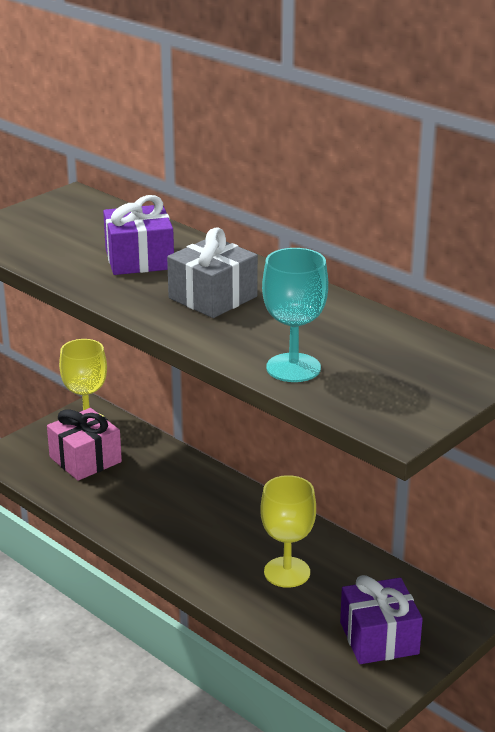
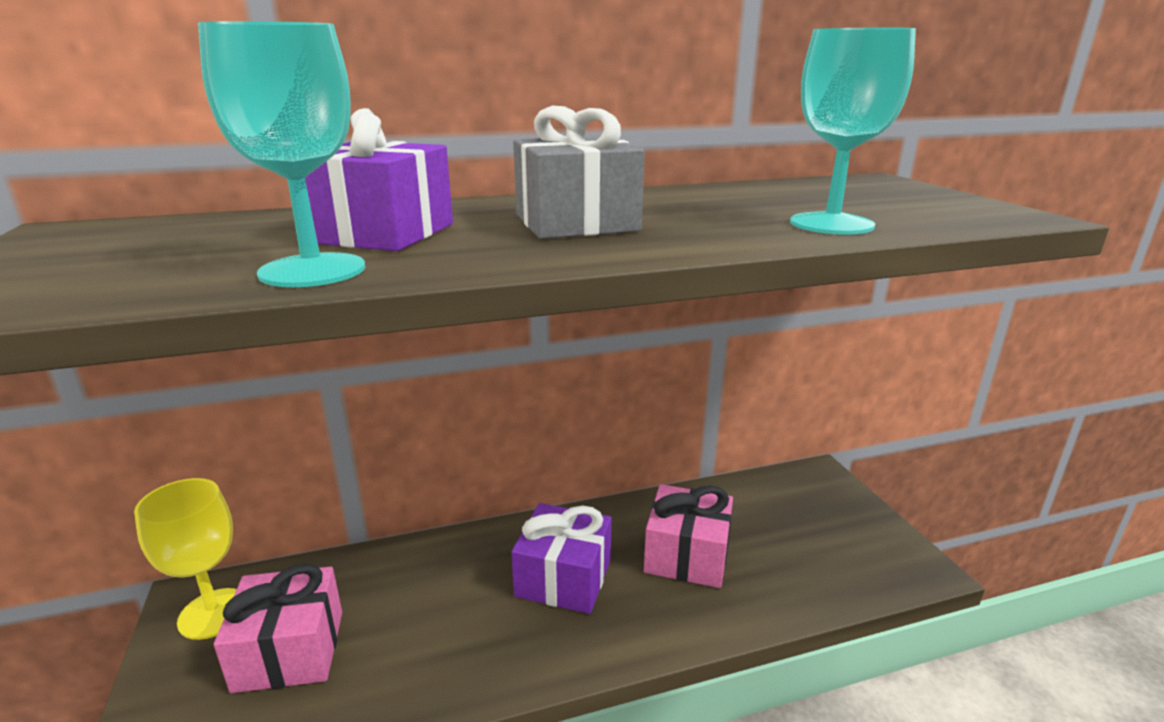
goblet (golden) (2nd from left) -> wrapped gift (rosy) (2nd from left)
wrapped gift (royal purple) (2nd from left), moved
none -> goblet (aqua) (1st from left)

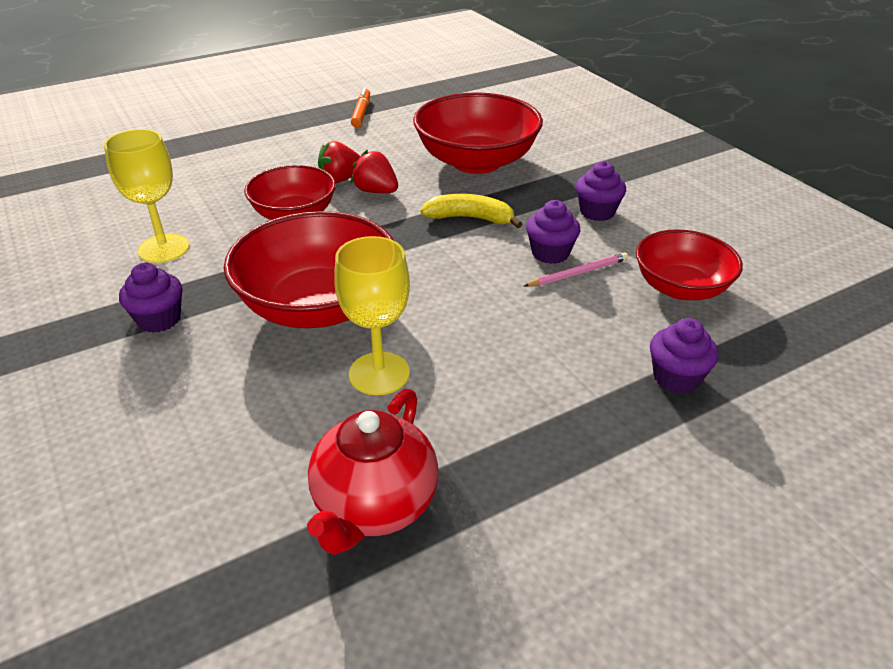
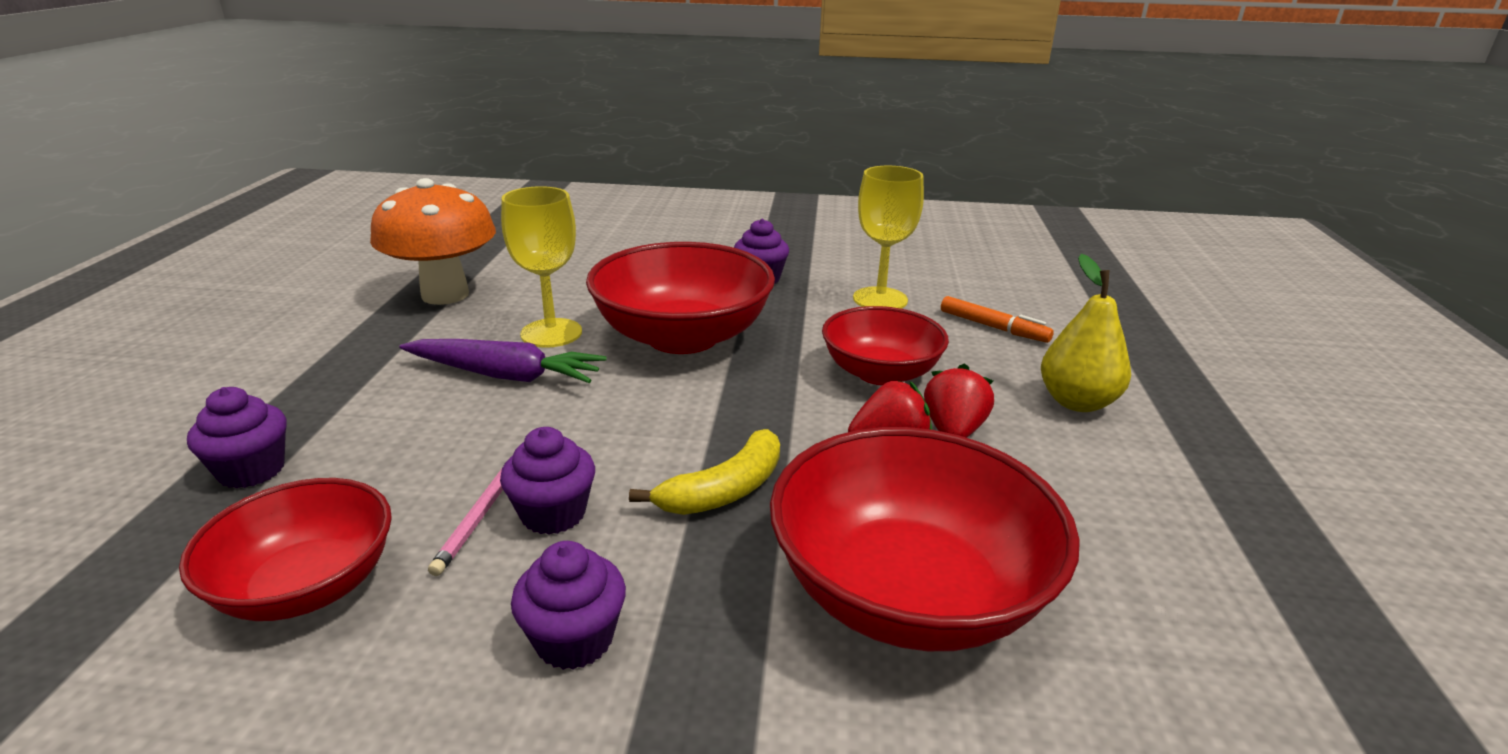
tea pot (red) -> toadstool (orange)
marker pen (orange), moved
none -> root vegetable (royal purple)
none -> toy pear (golden)

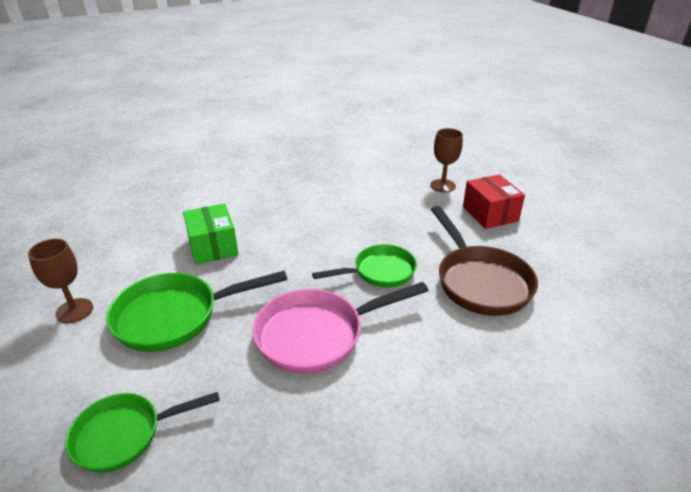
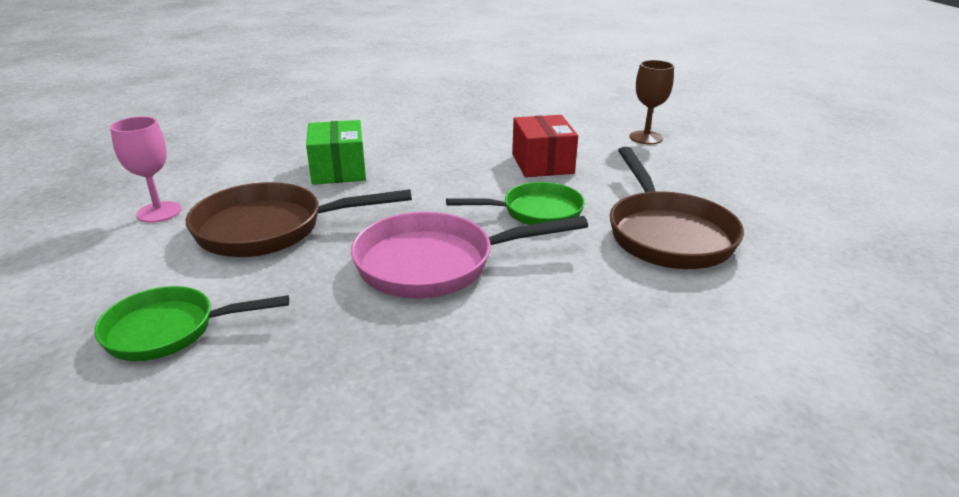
goblet (dark brown) (1st from left) -> goblet (rosy)
frying pan (green) (2nd from left) -> frying pan (dark brown) (1st from left)
package (red), moved

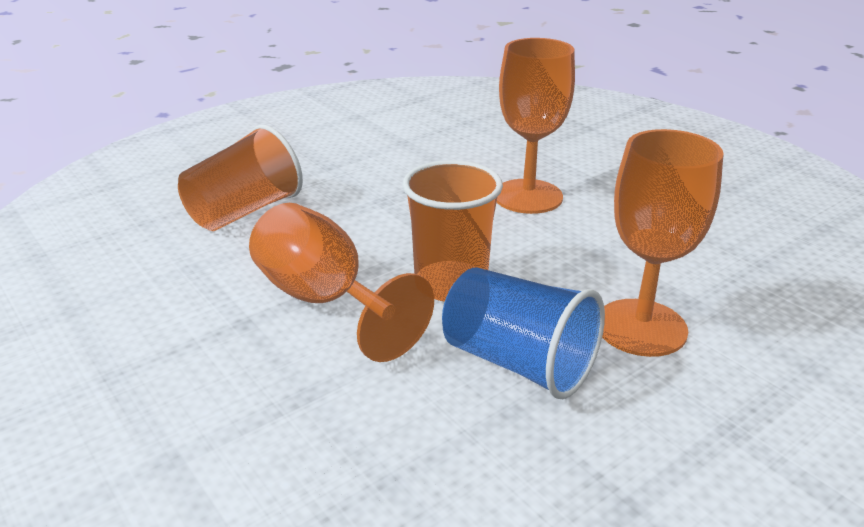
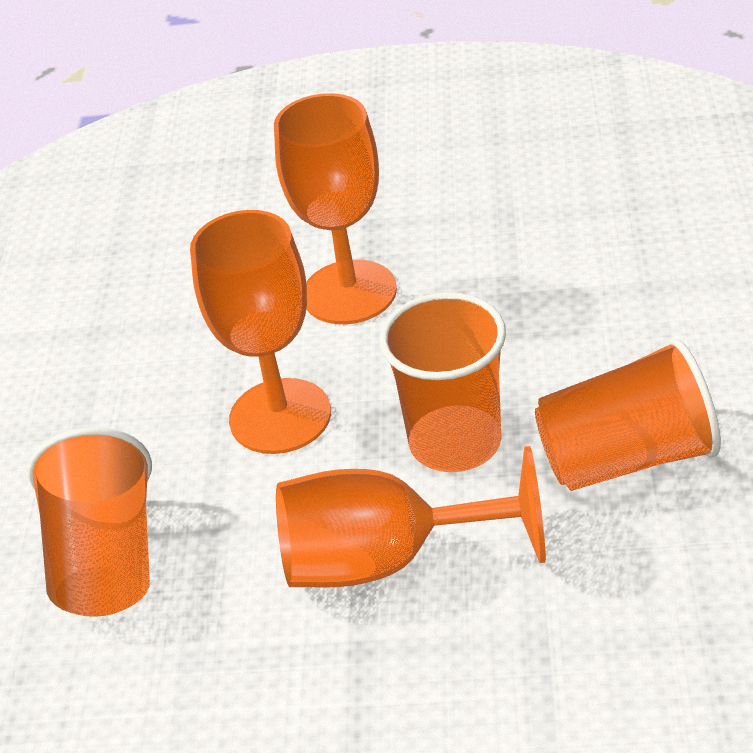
cup (blue) -> cup (orange) (3rd from left)
goblet (orange) (3rd from left in the first image) -> goblet (orange) (1st from left), moved

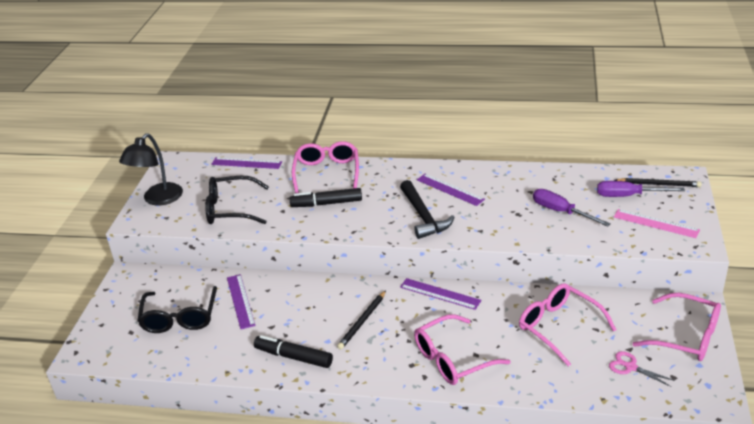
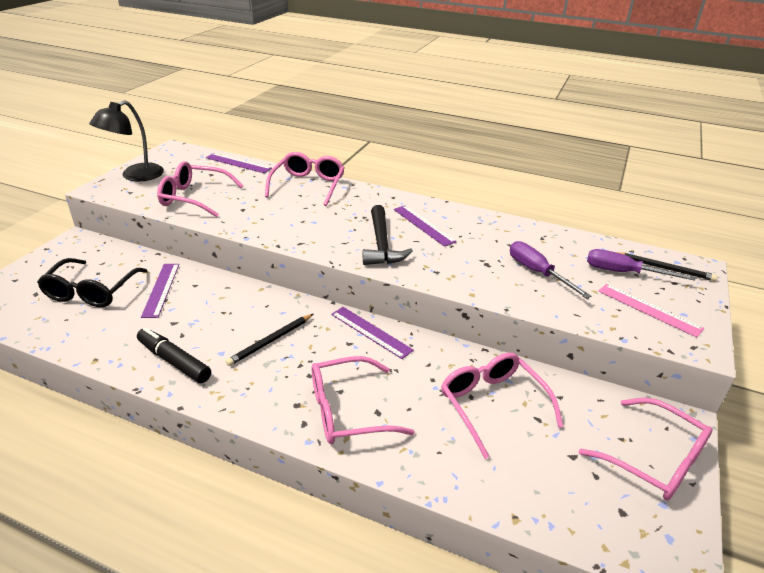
eyeglasses (ebony) (2nd from left) -> eyeglasses (rosy) (1st from left)
marker pen (ebony) (2nd from left) -> none
pair of scissors (rosy) -> none

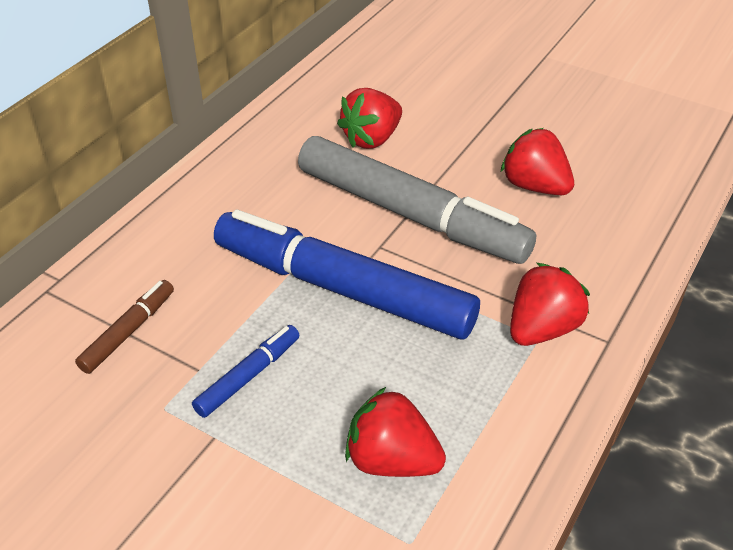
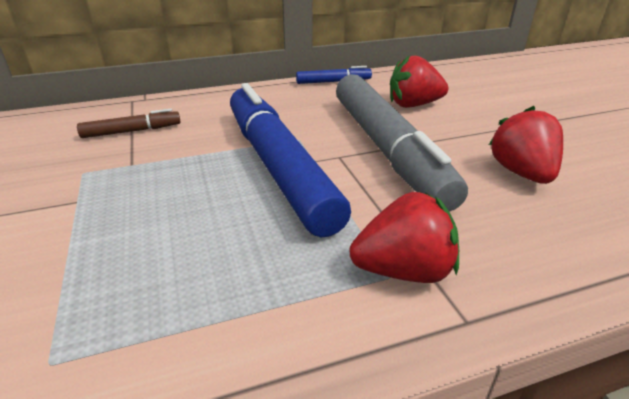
marker pen (blue) (1st from left in the first image) -> marker pen (blue) (2nd from left), moved
strawberry (red) (2nd from left) -> none

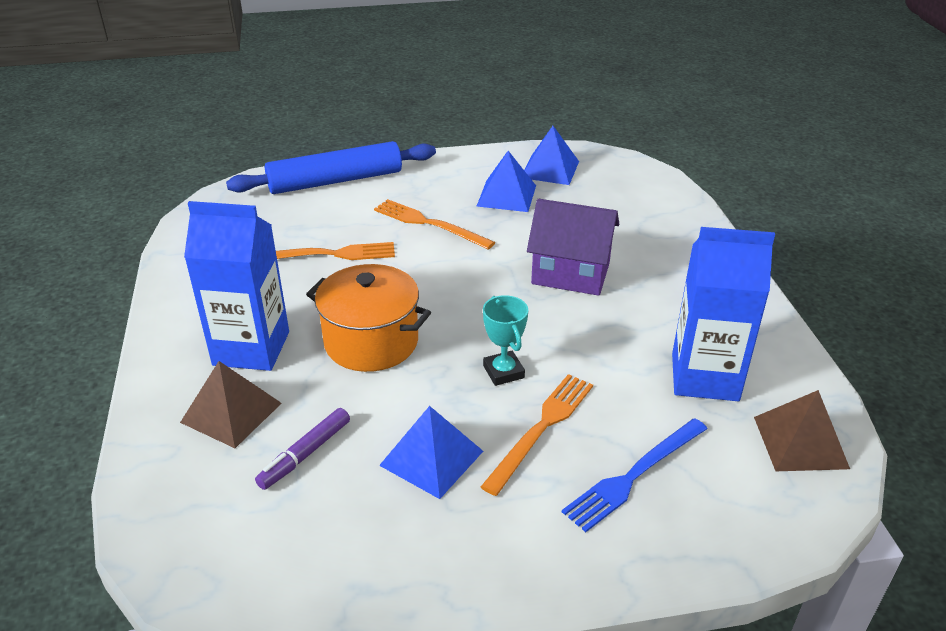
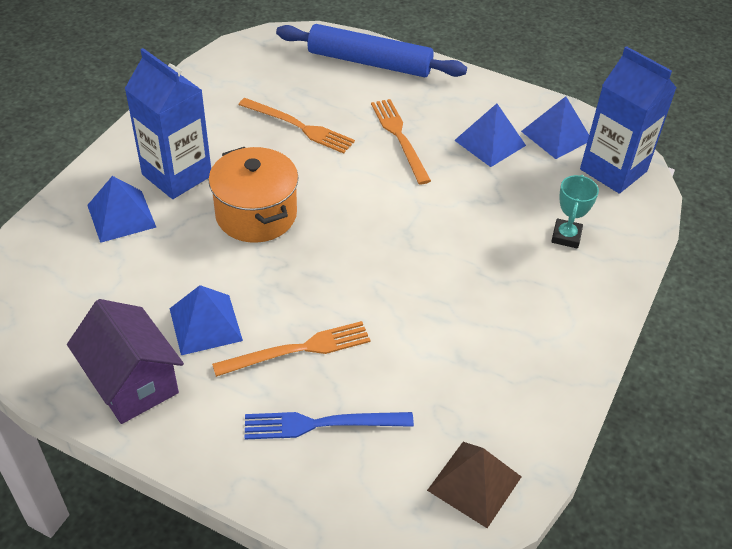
pyramid (dark brown) (1st from left) -> pyramid (blue) (1st from left)
marker pen (royal purple) -> none
trophy (aqua), moved
house (royal purple), moved
juice carton (blue) (2nd from left), moved

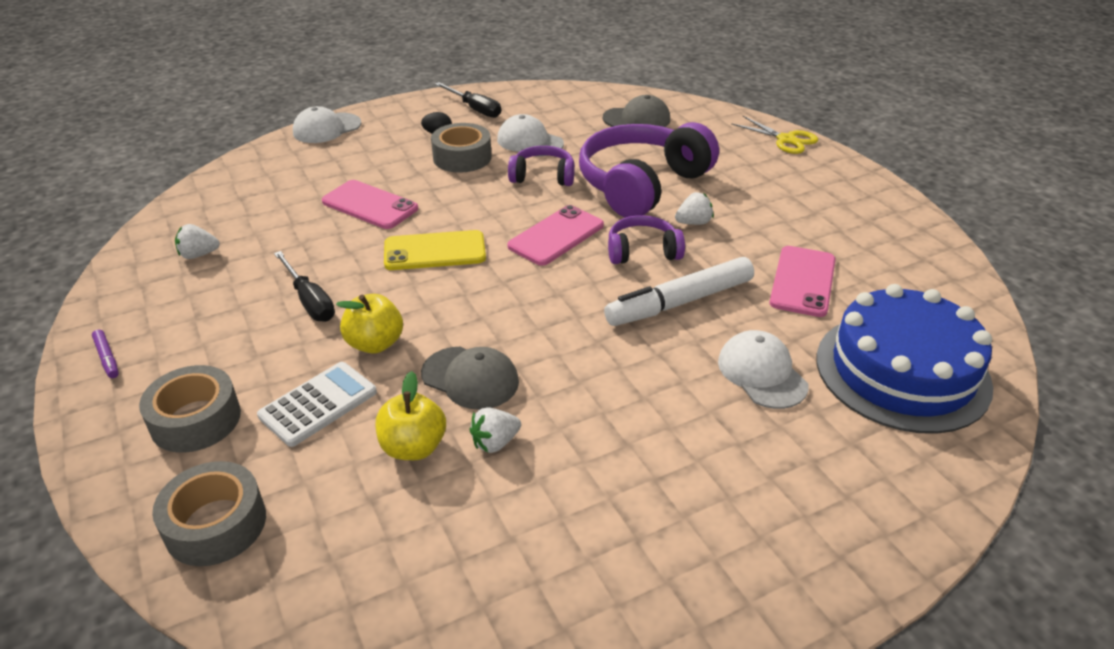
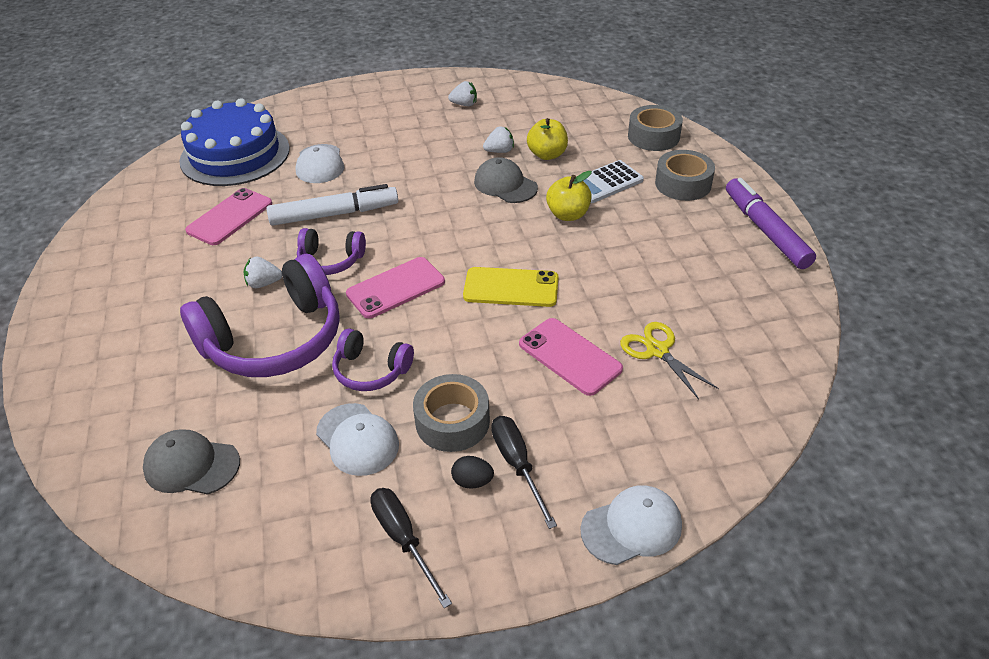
marker pen (royal purple), x2.43
strawberry (snow-white) (1st from left in the first image) -> strawberry (snow-white) (2nd from left), moved
screwdriver (ebony) (1st from left in the first image) -> screwdriver (ebony) (2nd from left), moved
pair of scissors (golden), moved

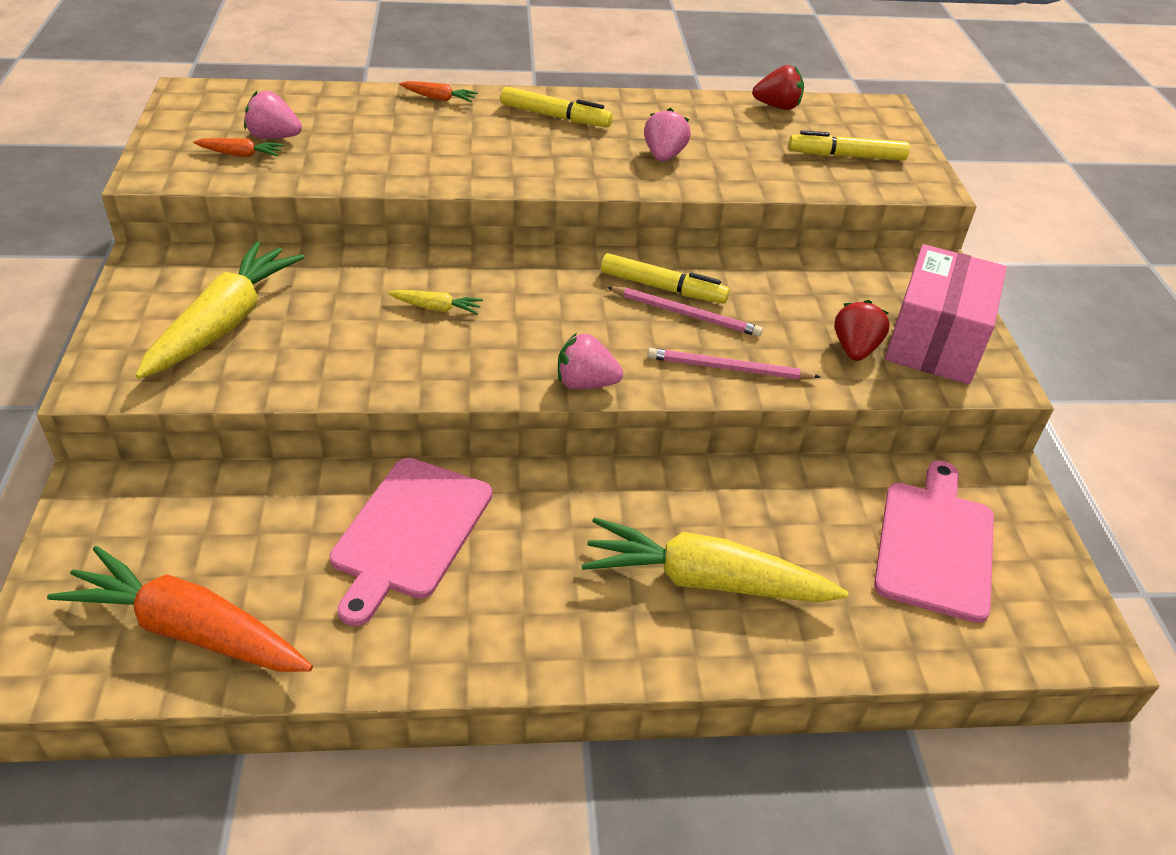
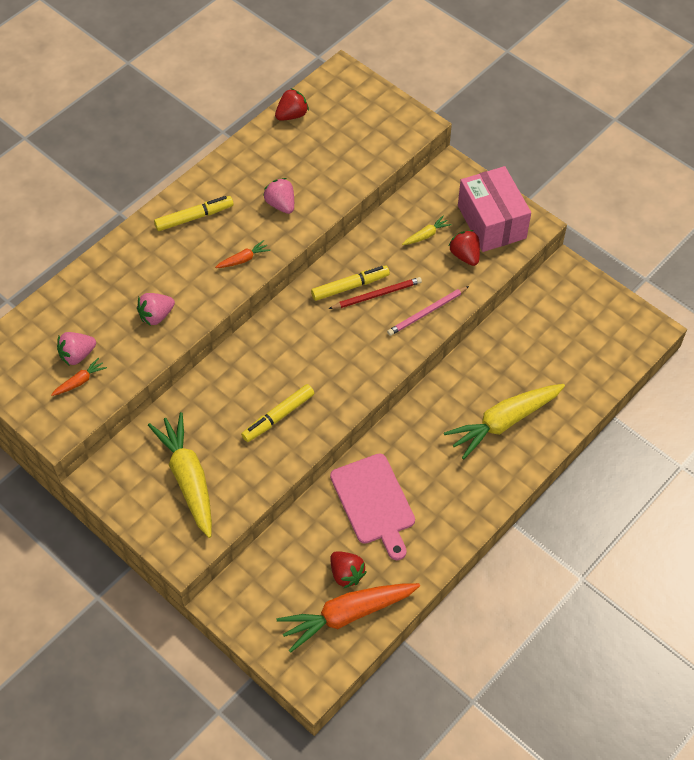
root vegetable (golden) (2nd from left), moved
root vegetable (orange) (3rd from left in the first image) -> root vegetable (orange) (2nd from left), moved
strawberry (rosy) (2nd from left), moved
wooden pencil (rosy) (1st from left) -> wooden pencil (red)
marker pen (golden) (3rd from left in the first image) -> marker pen (golden) (2nd from left), moved
cutting board (rosy) (2nd from left) -> none
none -> strawberry (red) (2nd from left)

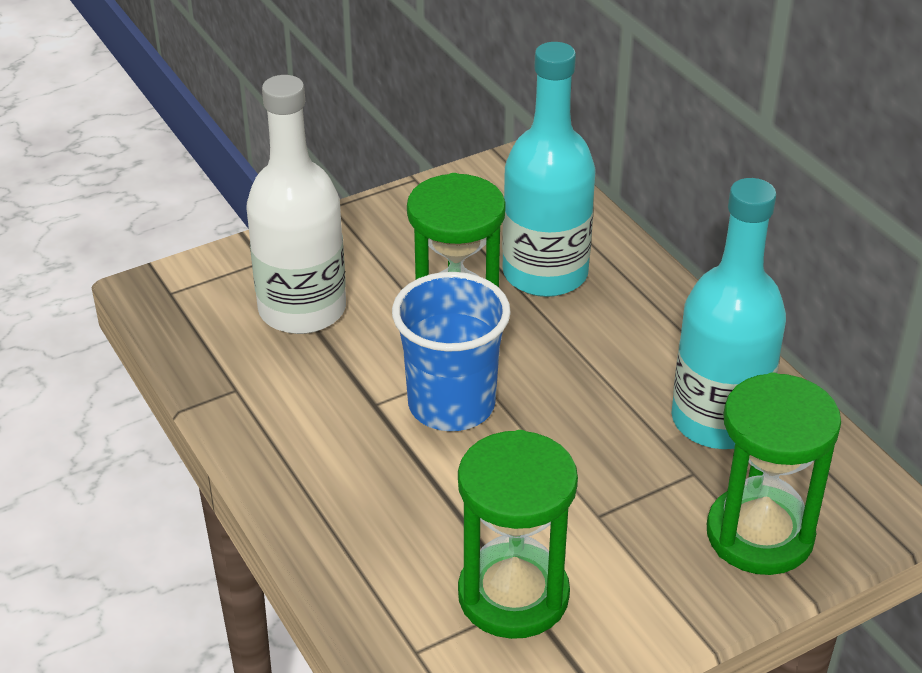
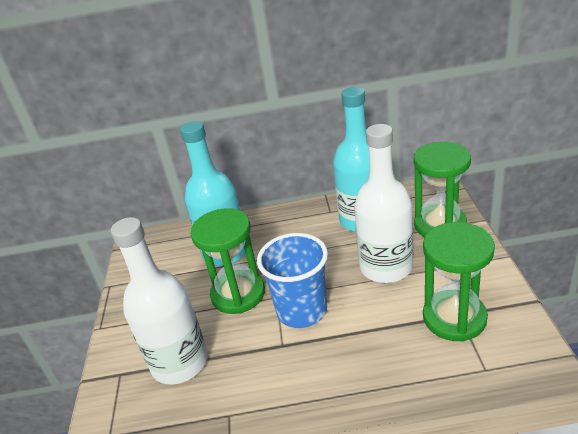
none -> drink bottle (snow-white) (2nd from left)

